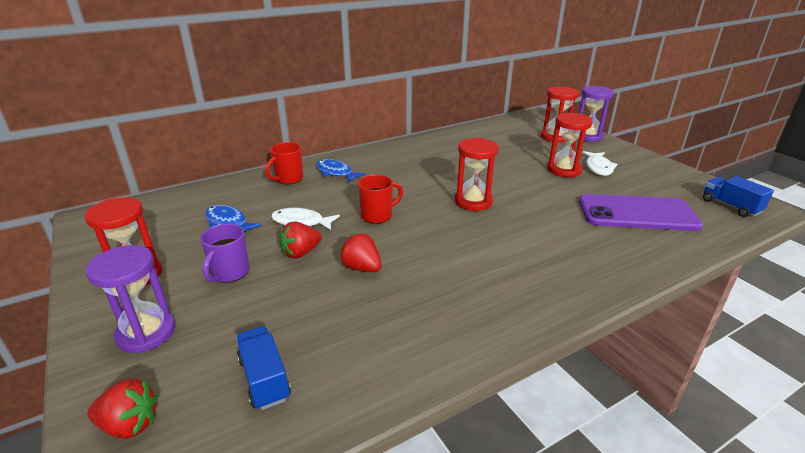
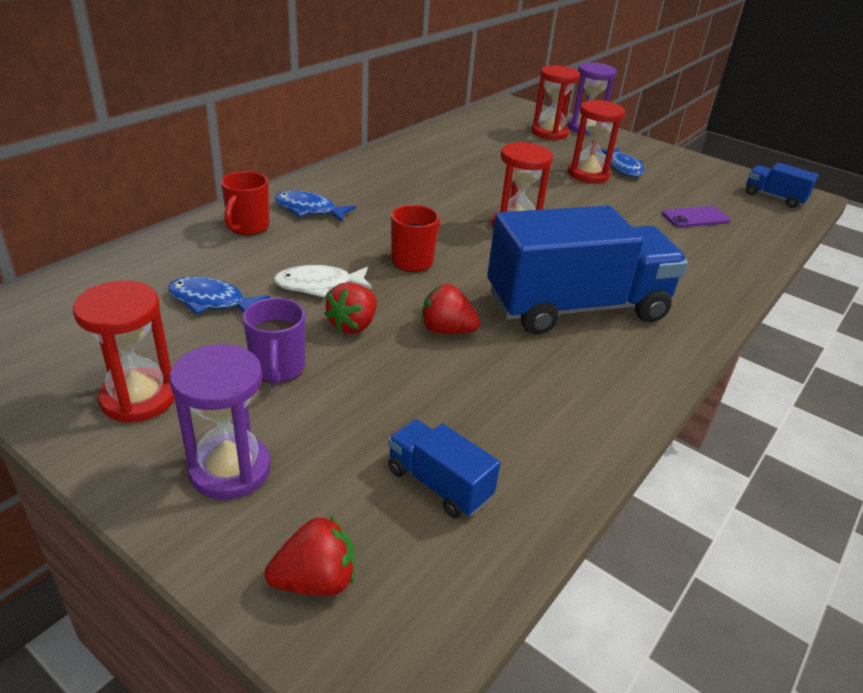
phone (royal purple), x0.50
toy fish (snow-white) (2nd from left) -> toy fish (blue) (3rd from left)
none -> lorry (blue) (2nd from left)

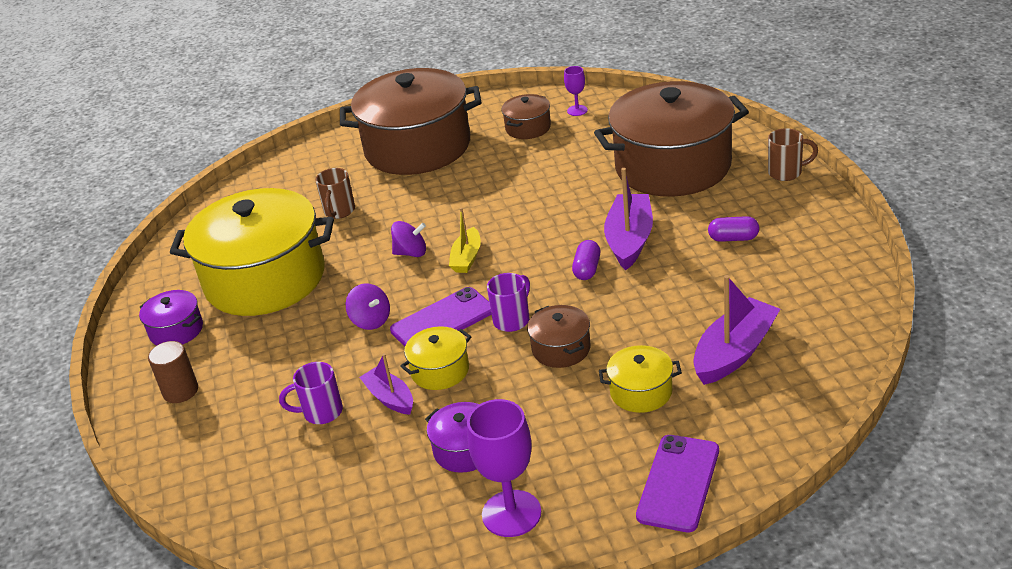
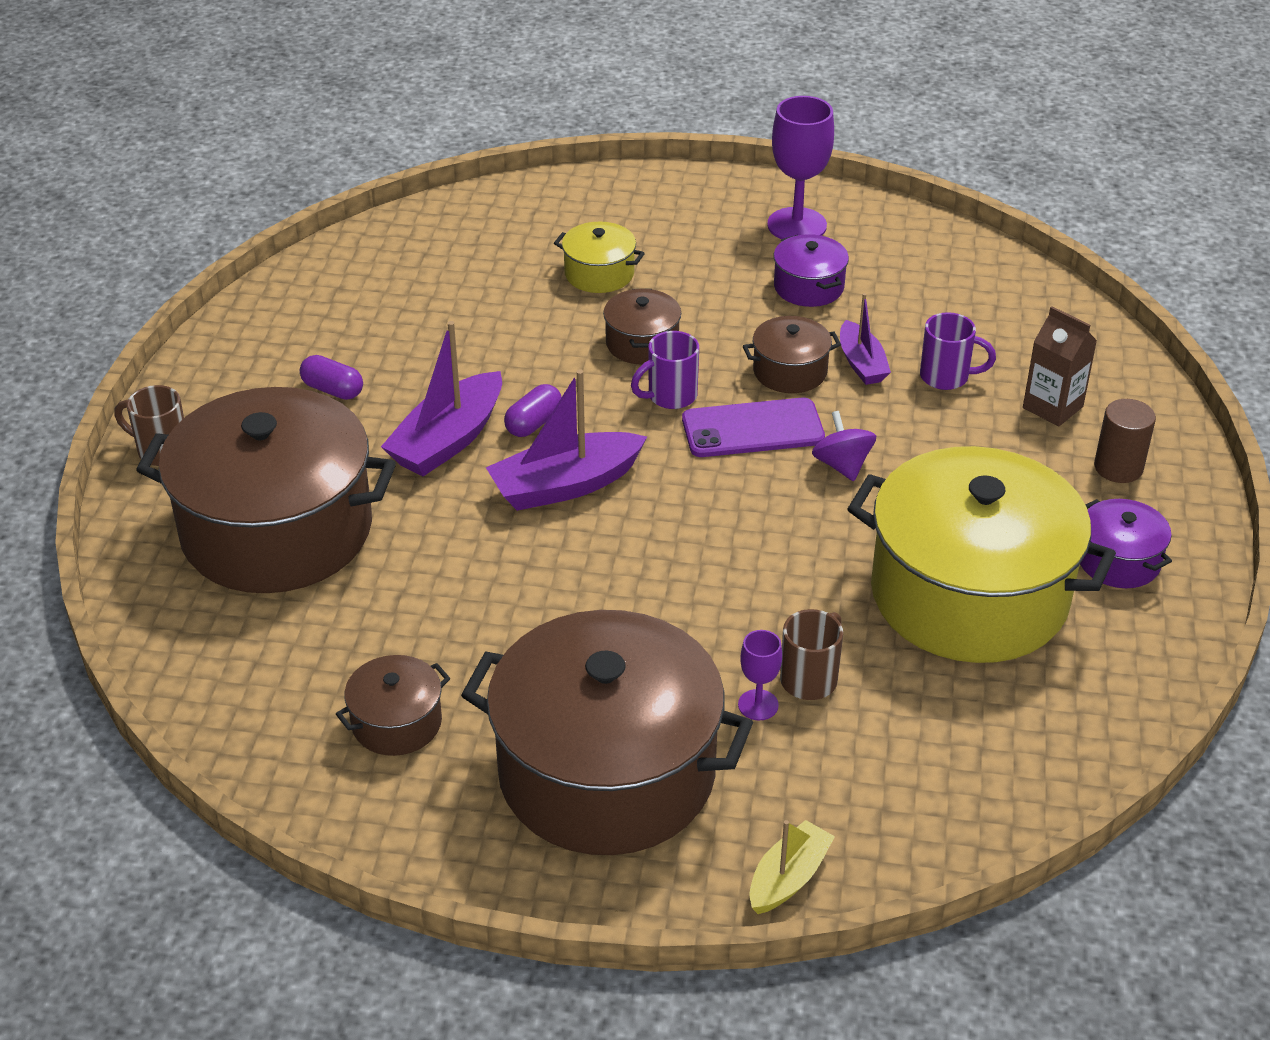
whirligig (royal purple) (2nd from left) -> none
stockpot (golden) (2nd from left) -> stockpot (dark brown) (5th from left)
sailboat (golden), moved
goblet (royal purple) (2nd from left in the first image) -> goblet (royal purple) (1st from left), moved
phone (royal purple) (2nd from left) -> none
sailboat (royal purple) (3rd from left in the first image) -> sailboat (royal purple) (2nd from left), moved
none -> juice carton (dark brown)

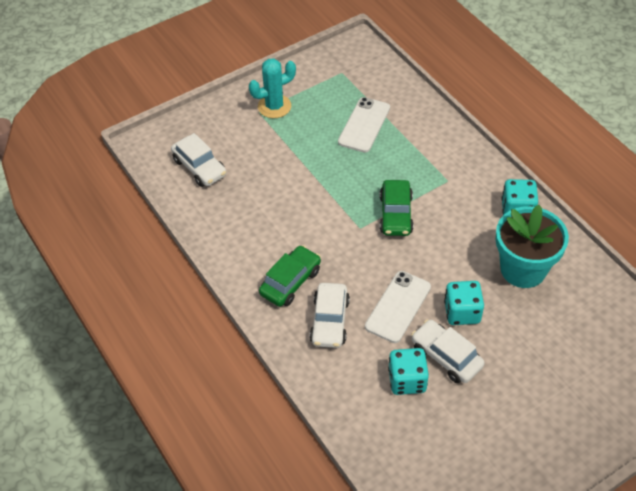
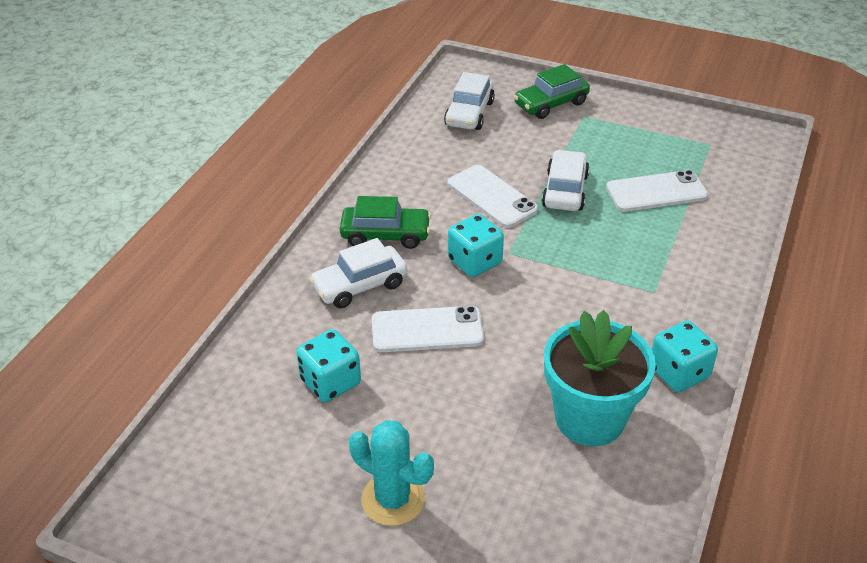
prickly plant (aqua), moved
car (green) (2nd from left), moved
car (snow-white) (3rd from left), moved
die (aqua) (2nd from left), moved
none -> phone (snow-white) (2nd from left)

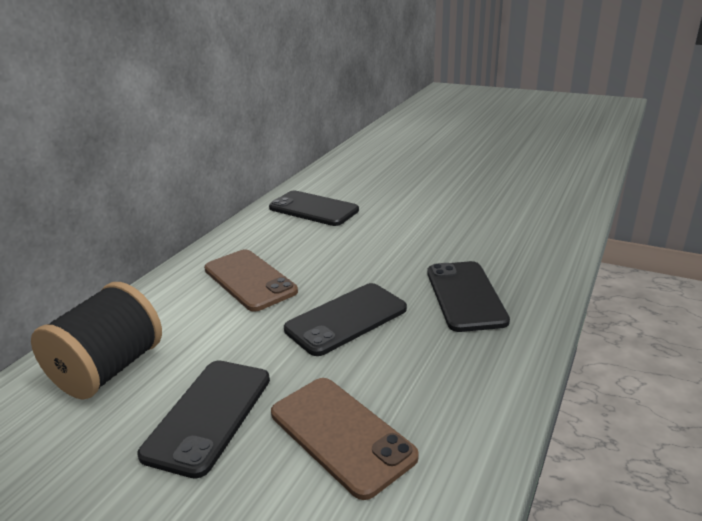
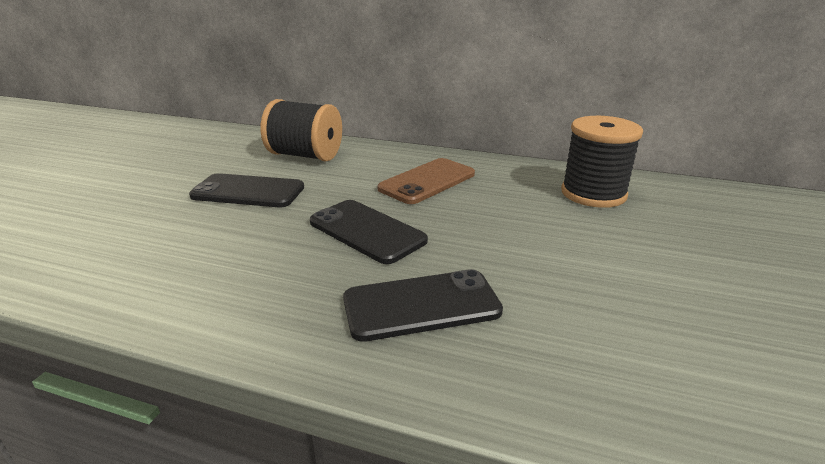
phone (ebony) (2nd from left) -> bobbin (ebony) (2nd from left)
phone (dark brown) (2nd from left) -> none

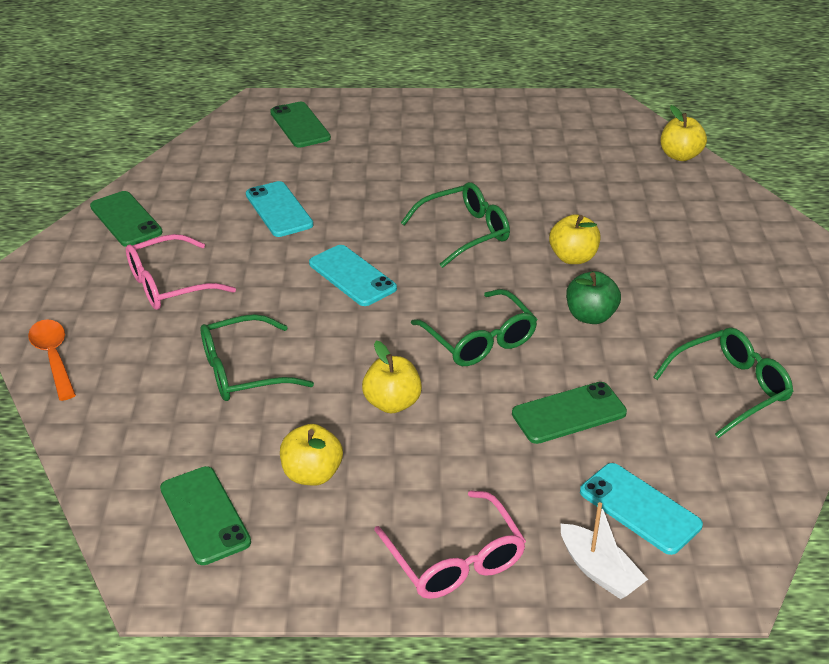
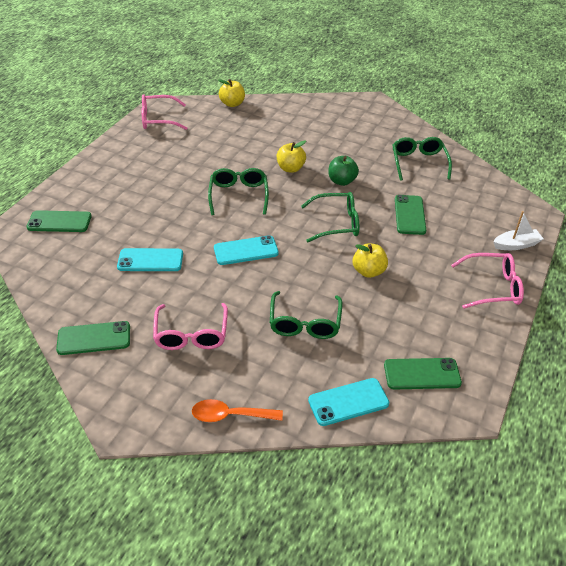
apple fruit (golden) (1st from left) -> none
phone (aqua) (3rd from left), moved
none -> eyeglasses (rosy) (1st from left)

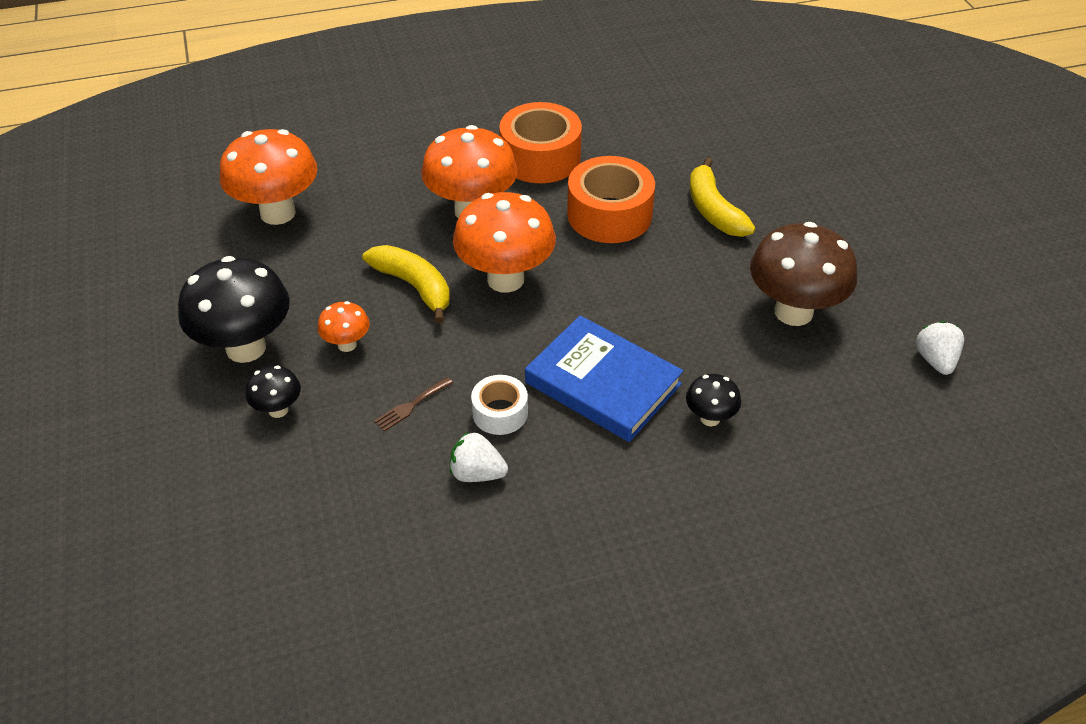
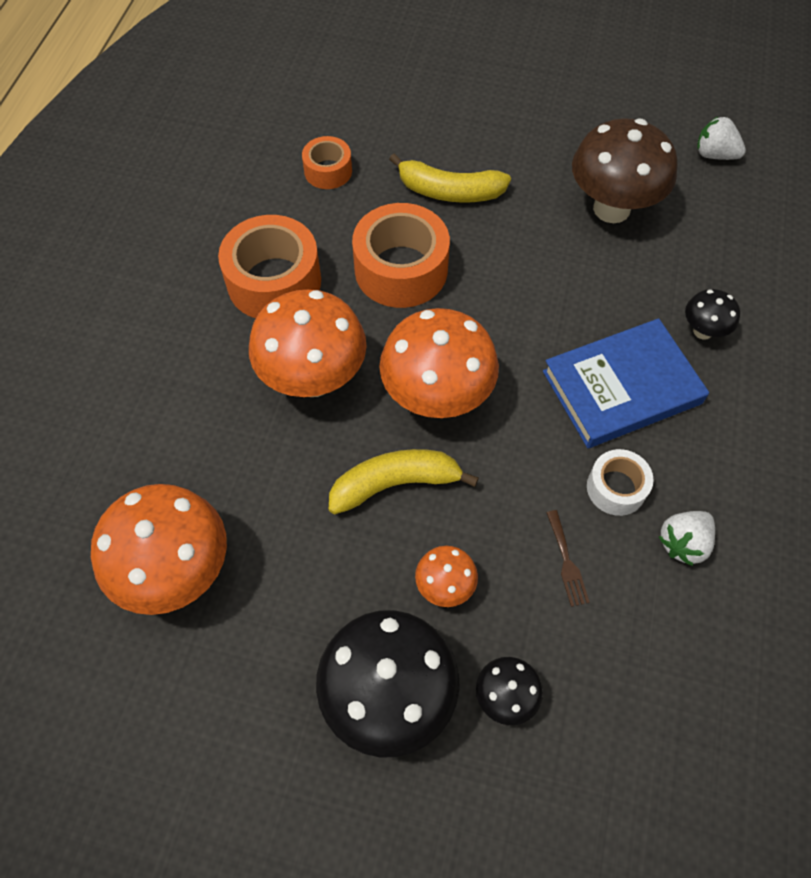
none -> tape (orange) (2nd from left)

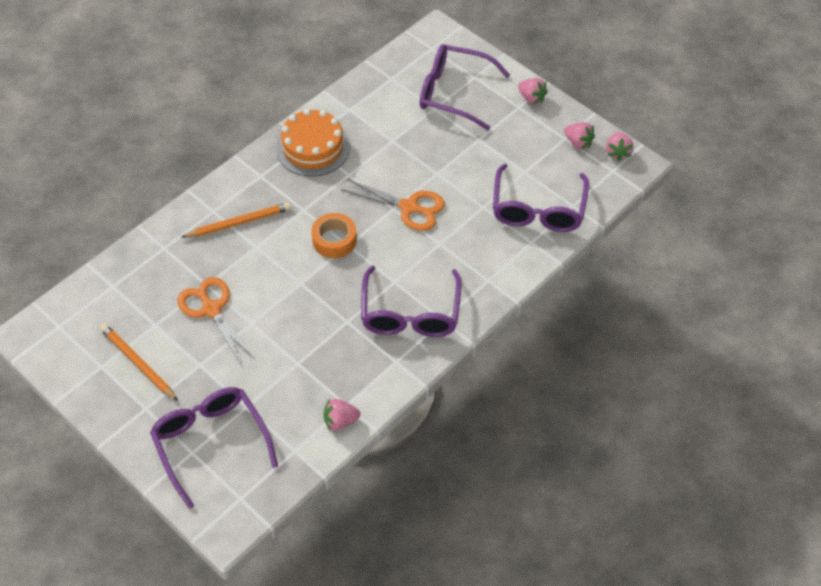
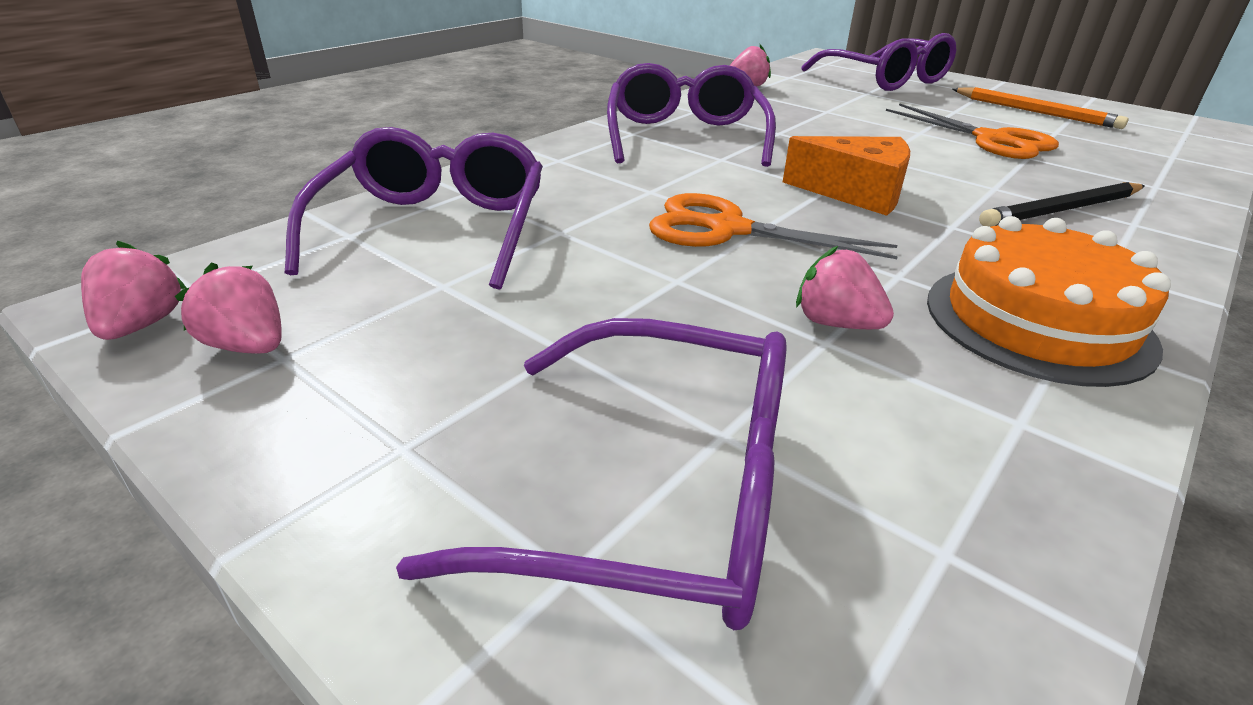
wooden pencil (orange) (2nd from left) -> wooden pencil (ebony)
tape (orange) -> cheese wedge (orange)
strawberry (rosy) (2nd from left in the first image) -> strawberry (rosy) (4th from left), moved

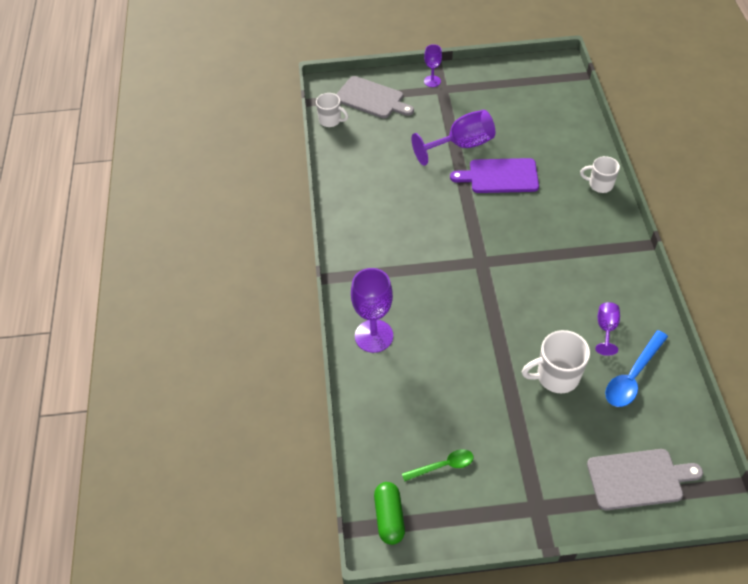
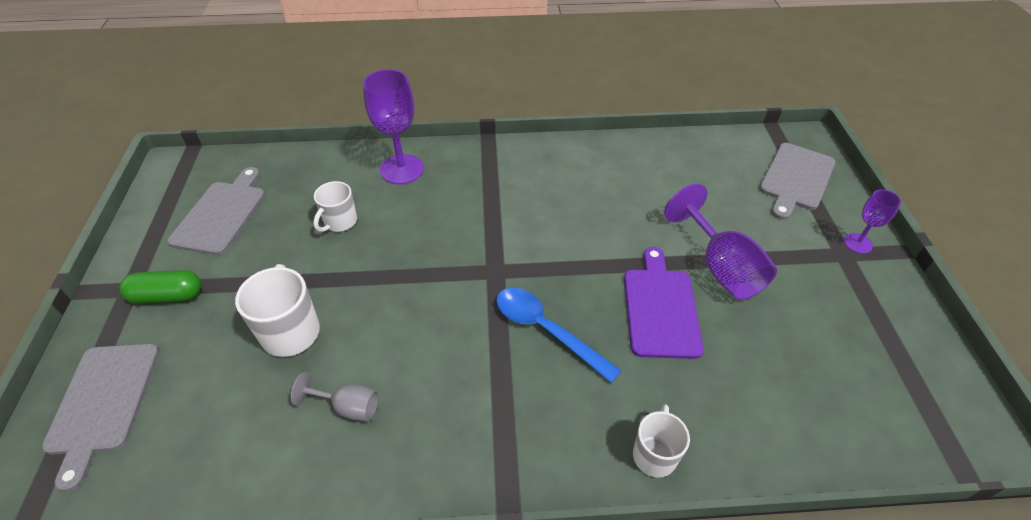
coffee mug (snow-white) (1st from left in the first image) -> coffee mug (snow-white) (2nd from left), moved
pill (green), moved
teaspoon (green) -> cutting board (gray) (2nd from left)
goblet (royal purple) (4th from left) -> goblet (gray)
teaspoon (blue), moved

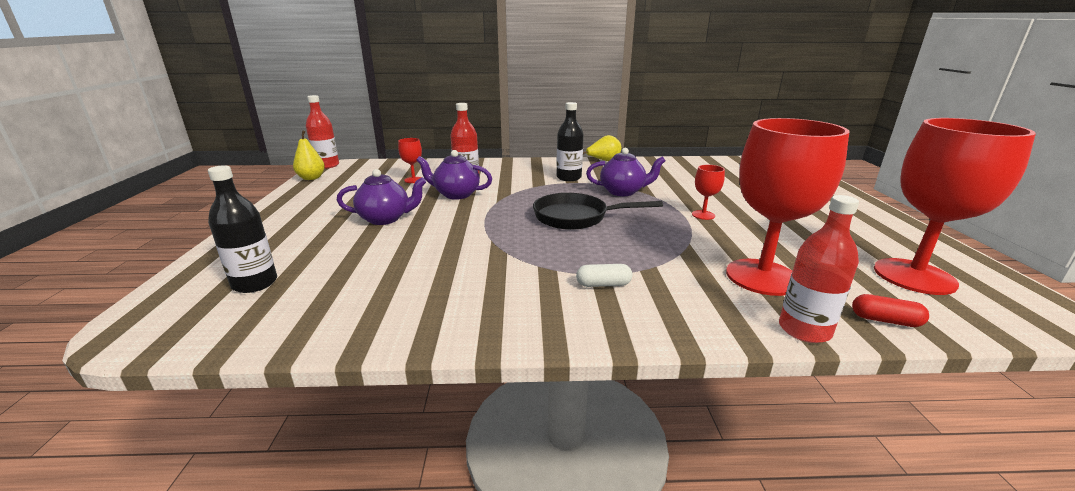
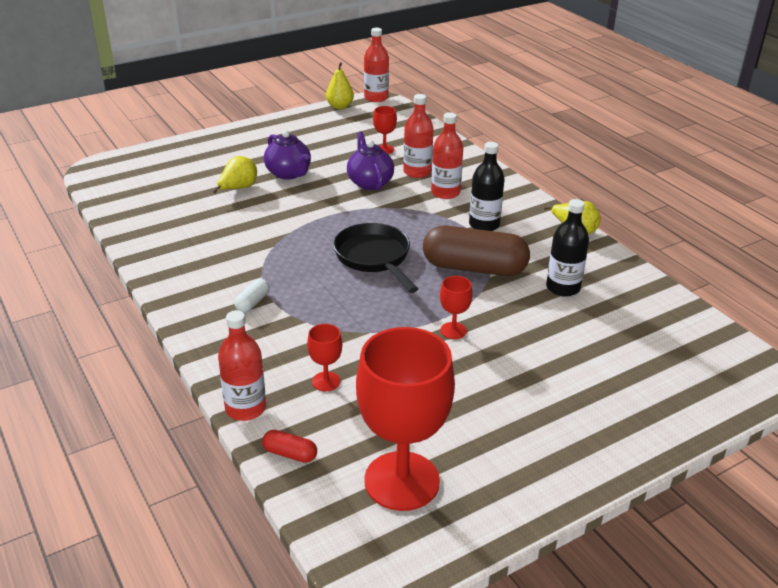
drink bottle (ebony) (1st from left in the first image) -> drink bottle (ebony) (2nd from left), moved
pill (snow-white), 60 degrees clockwise
tea pot (royal purple) (3rd from left) -> pill (dark brown)
goblet (red) (3rd from left in the first image) -> goblet (red) (1st from left), x0.43
pill (red), 60 degrees counterclockwise
none -> toy pear (golden) (1st from left)
none -> drink bottle (red) (4th from left)

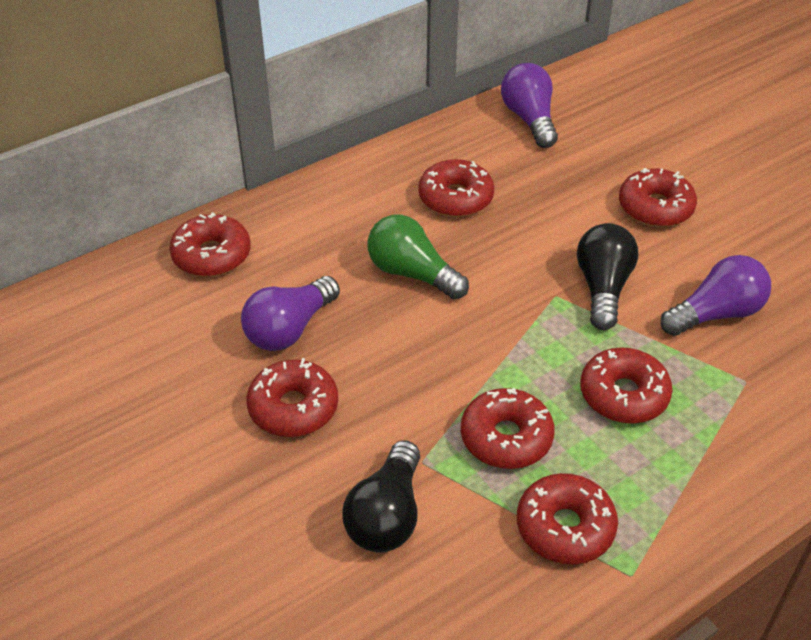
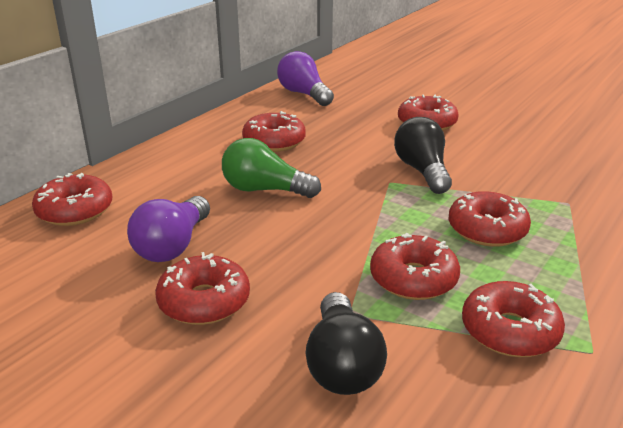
light bulb (royal purple) (3rd from left) -> none

